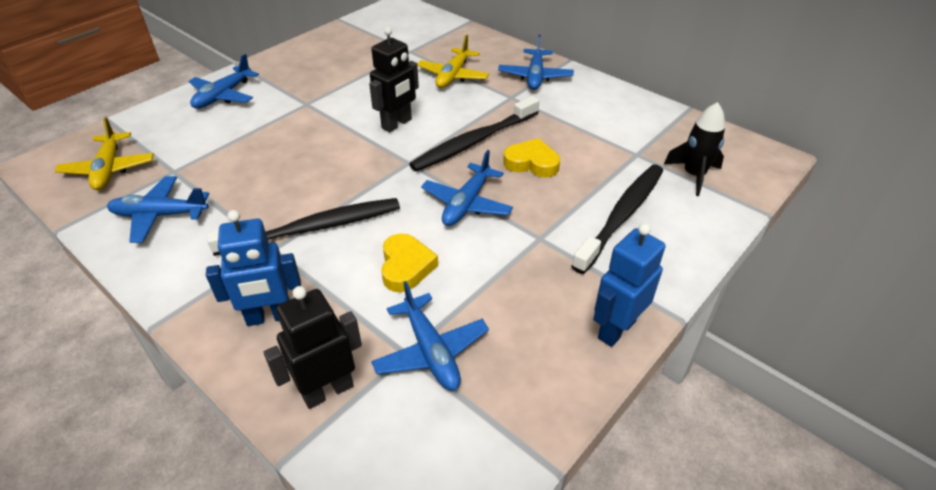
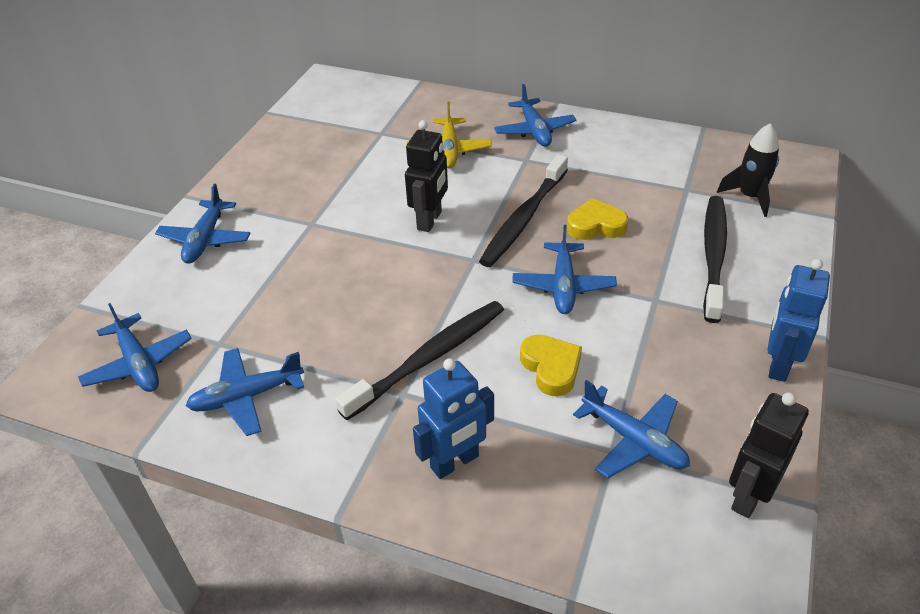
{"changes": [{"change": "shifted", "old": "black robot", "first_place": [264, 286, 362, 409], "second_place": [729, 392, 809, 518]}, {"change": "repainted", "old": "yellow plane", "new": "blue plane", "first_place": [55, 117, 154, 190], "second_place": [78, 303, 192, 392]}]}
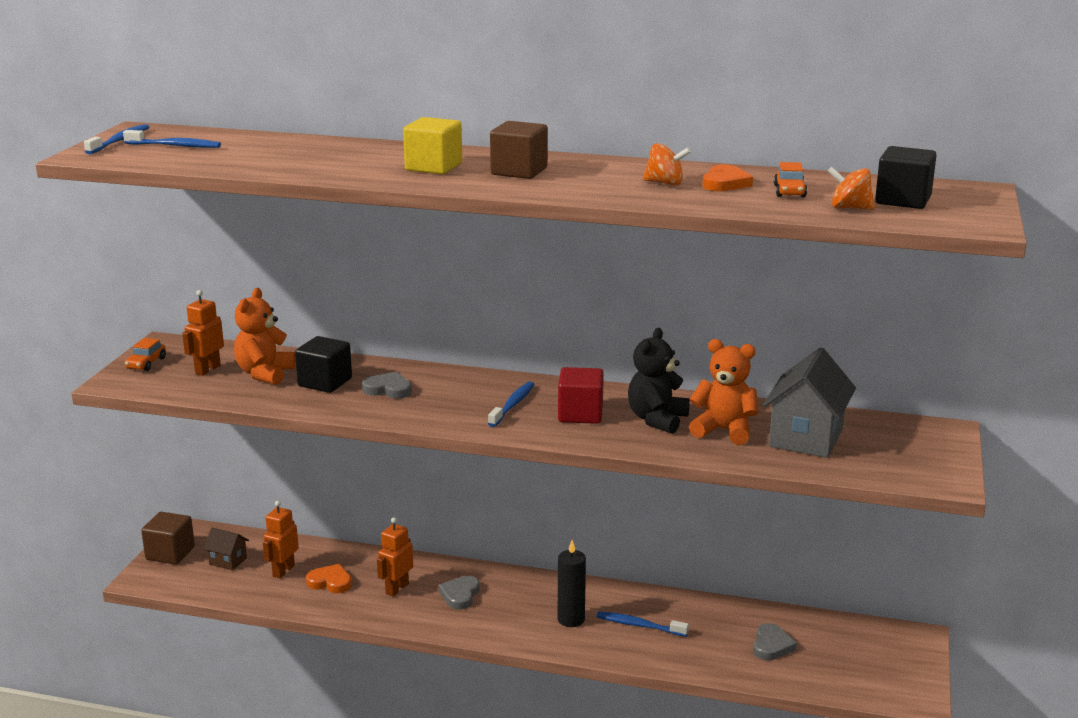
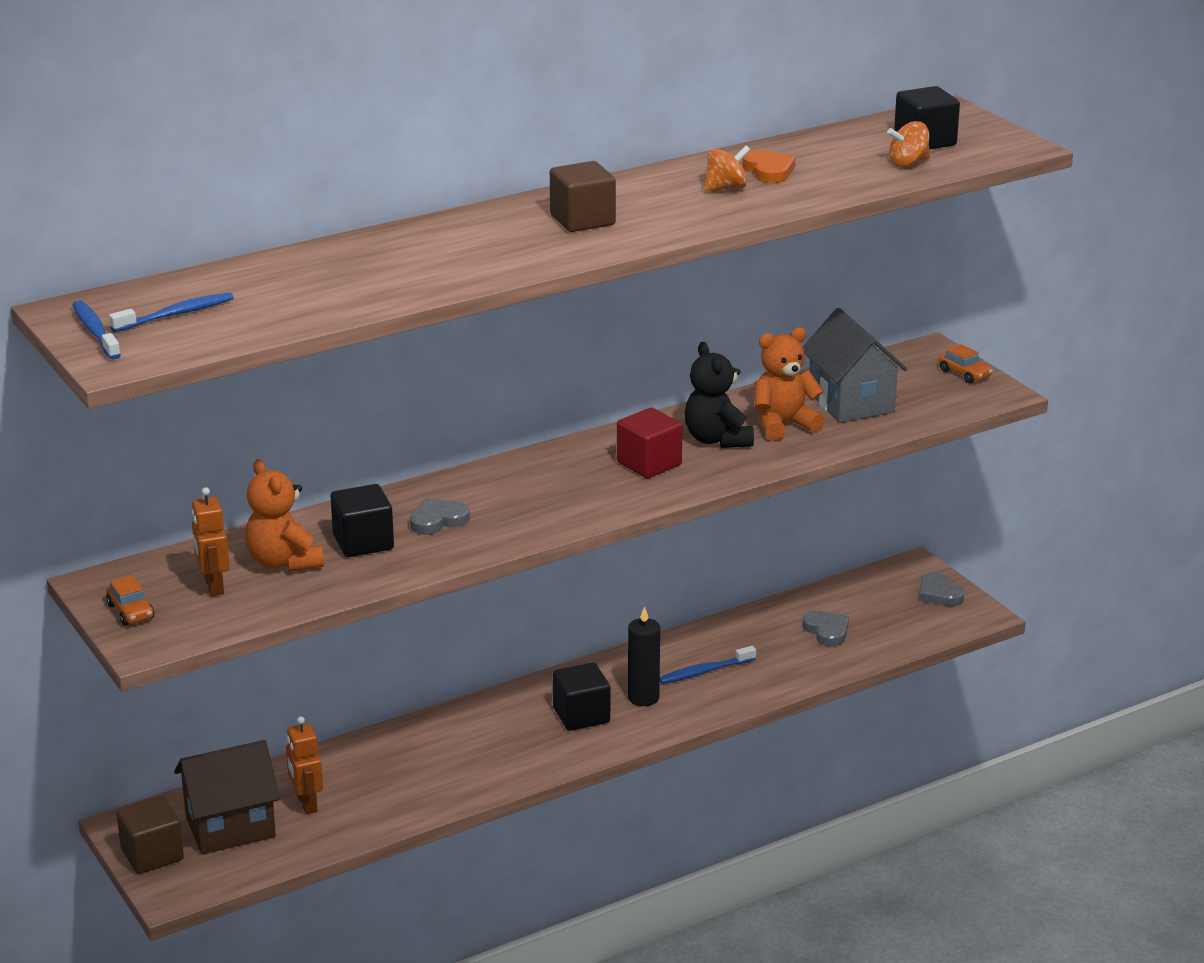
{"changes": [{"change": "gone", "old": "orange heart", "first_place": [306, 564, 352, 593]}, {"change": "gone", "old": "orange robot", "first_place": [377, 518, 413, 597]}, {"change": "gone", "old": "yellow cube", "first_place": [403, 117, 462, 174]}, {"change": "gone", "old": "blue toothbrush", "first_place": [488, 382, 535, 427]}, {"change": "new", "new": "black cube", "second_place": [553, 662, 610, 731]}, {"change": "shifted", "old": "grey heart", "first_place": [439, 576, 480, 610], "second_place": [918, 572, 964, 606]}, {"change": "shifted", "old": "orange car", "first_place": [774, 162, 807, 198], "second_place": [939, 344, 993, 383]}, {"change": "scaled", "old": "brown house", "first_place": [204, 528, 249, 570], "second_place": [174, 740, 280, 854], "factor": 2.0}]}
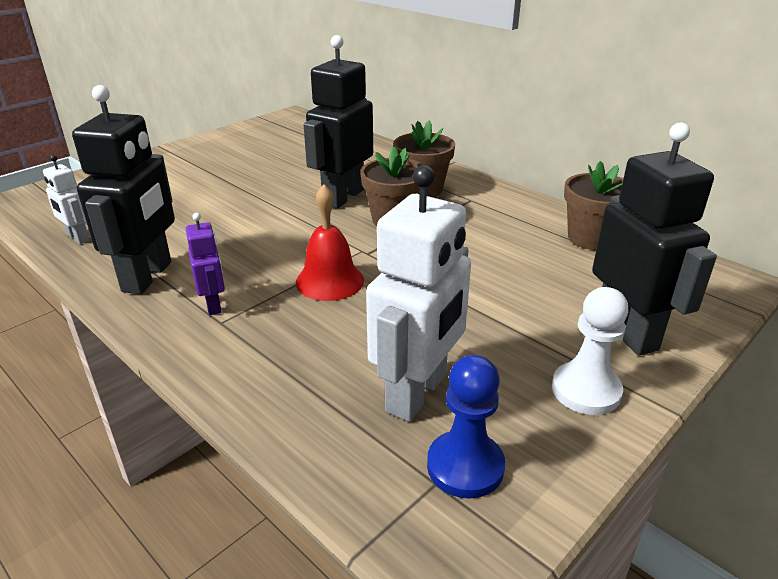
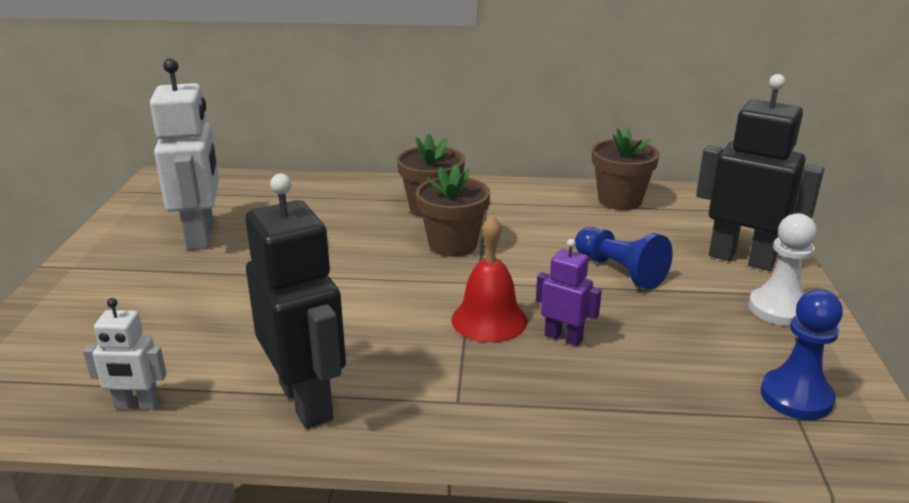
{"changes": [{"change": "gone", "old": "black robot", "first_place": [304, 35, 373, 209]}, {"change": "new", "new": "blue pawn", "second_place": [575, 227, 673, 290]}, {"change": "shifted", "old": "purple robot", "first_place": [186, 213, 225, 315], "second_place": [536, 239, 602, 346]}, {"change": "shifted", "old": "white robot", "first_place": [366, 165, 471, 422], "second_place": [150, 58, 219, 250]}]}
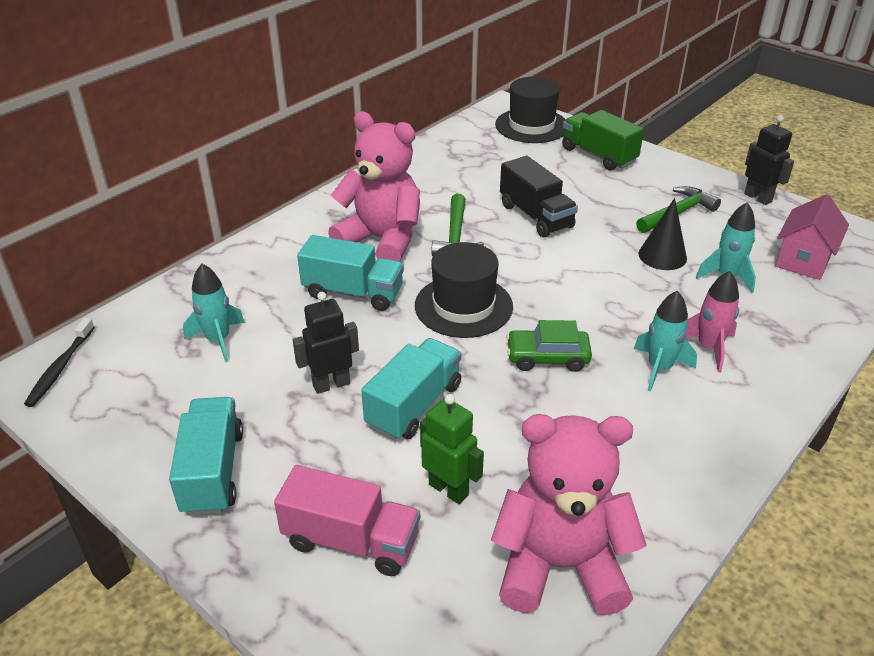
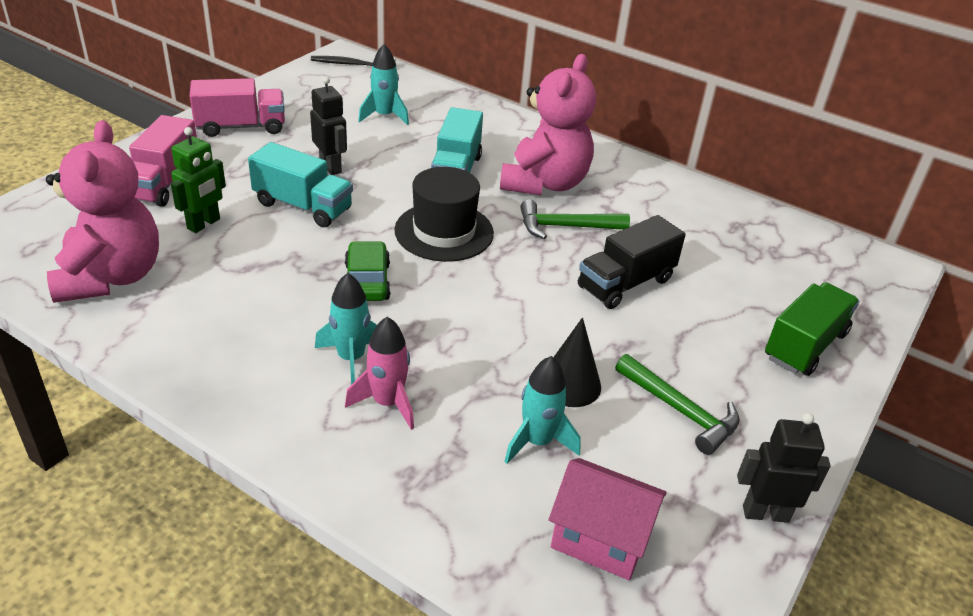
{"changes": [{"change": "gone", "old": "black hat", "first_place": [495, 77, 566, 143]}, {"change": "repainted", "old": "turquoise truck", "new": "pink truck", "first_place": [169, 397, 243, 516], "second_place": [189, 78, 285, 137]}, {"change": "rotated", "old": "black robot", "first_place": [744, 116, 794, 205], "second_place": [737, 413, 830, 523], "degrees": -135}]}
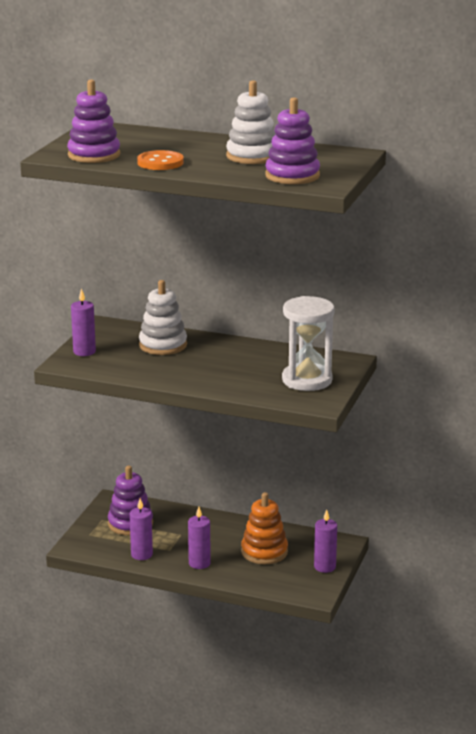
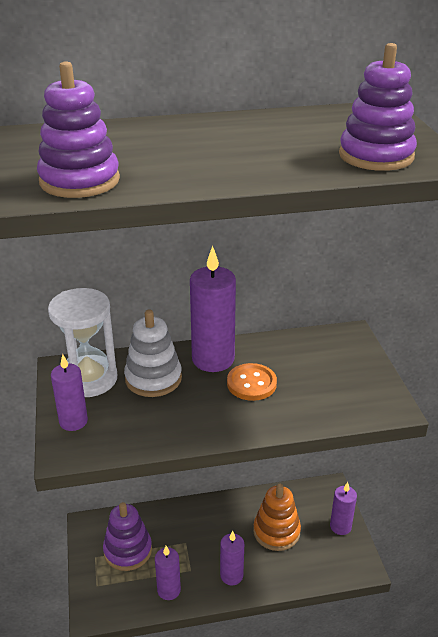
{"changes": [{"change": "gone", "old": "white stacking toy", "first_place": [226, 80, 276, 164]}, {"change": "new", "new": "purple candle", "second_place": [190, 246, 236, 372]}, {"change": "shifted", "old": "orange button", "first_place": [137, 150, 184, 170], "second_place": [227, 363, 277, 401]}, {"change": "shifted", "old": "white hourglass", "first_place": [282, 296, 335, 391], "second_place": [48, 288, 117, 397]}]}
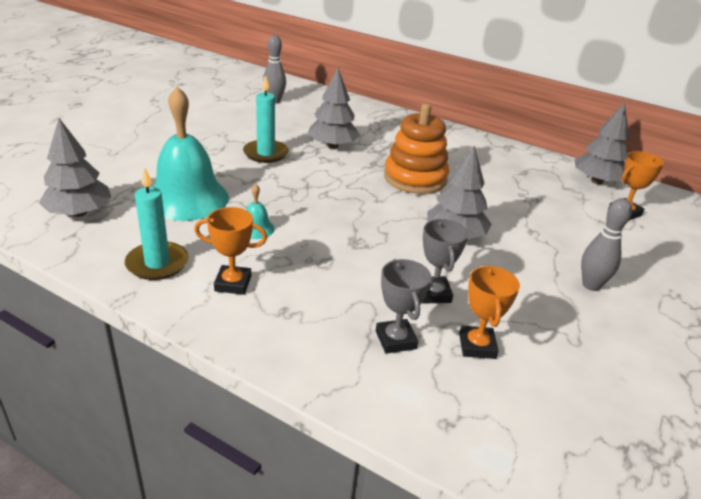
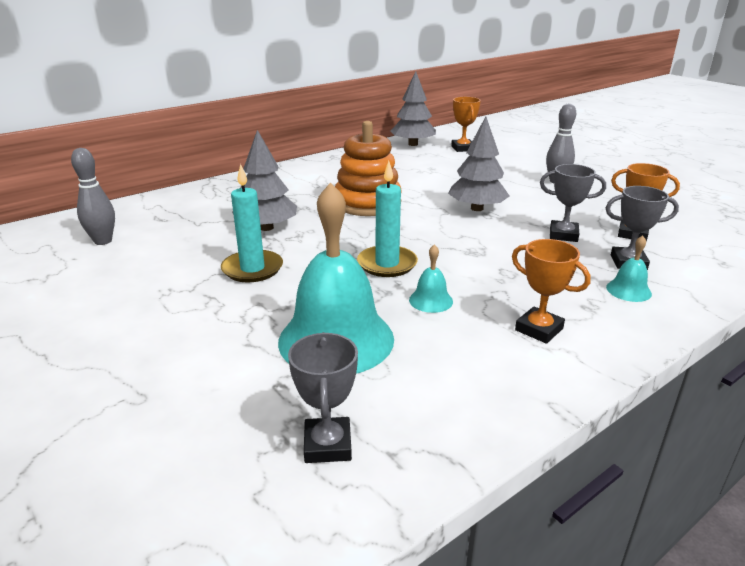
{"changes": [{"change": "new", "new": "turquoise bell", "second_place": [606, 235, 652, 302]}, {"change": "shifted", "old": "turquoise candle", "first_place": [125, 167, 189, 280], "second_place": [357, 161, 418, 277]}, {"change": "swapped", "old": "grey tree", "new": "grey trophy", "first_place": [39, 118, 111, 217], "second_place": [288, 332, 358, 463]}, {"change": "rotated", "old": "orange trophy", "first_place": [194, 207, 267, 295], "second_place": [512, 239, 591, 344], "degrees": -75}]}
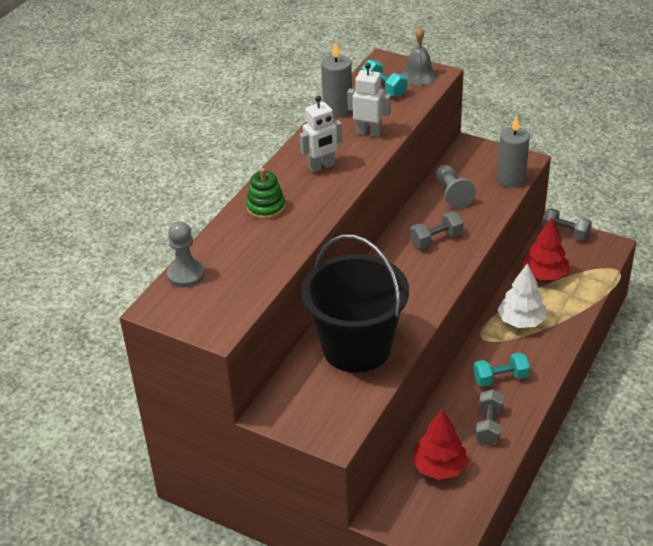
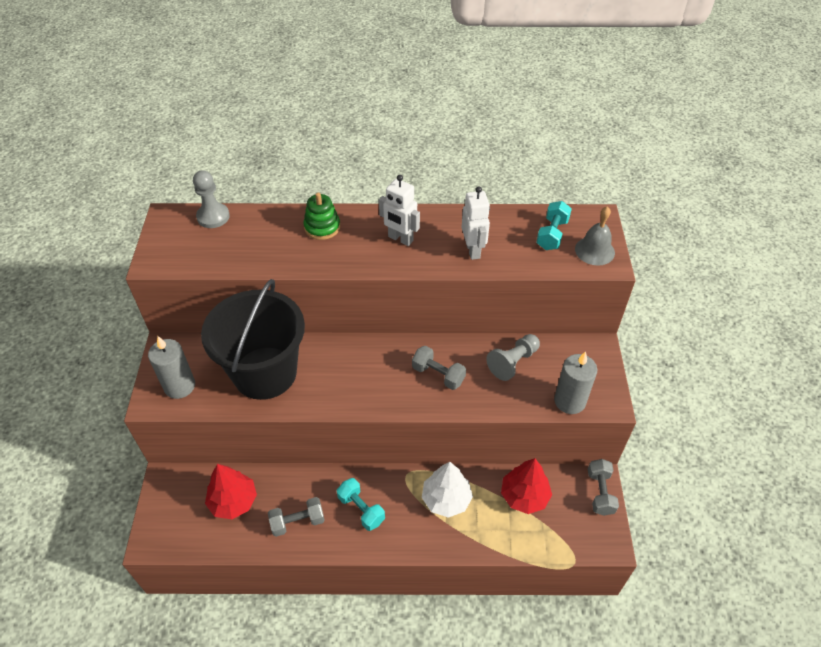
{"changes": [{"change": "shifted", "old": "grey candle", "first_place": [321, 41, 352, 118], "second_place": [148, 336, 195, 399]}]}
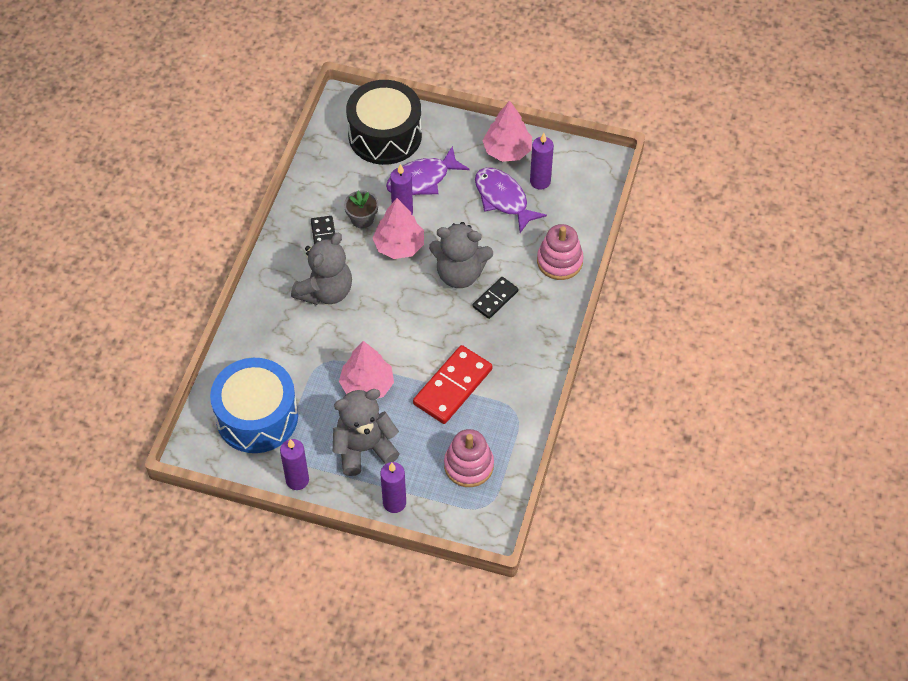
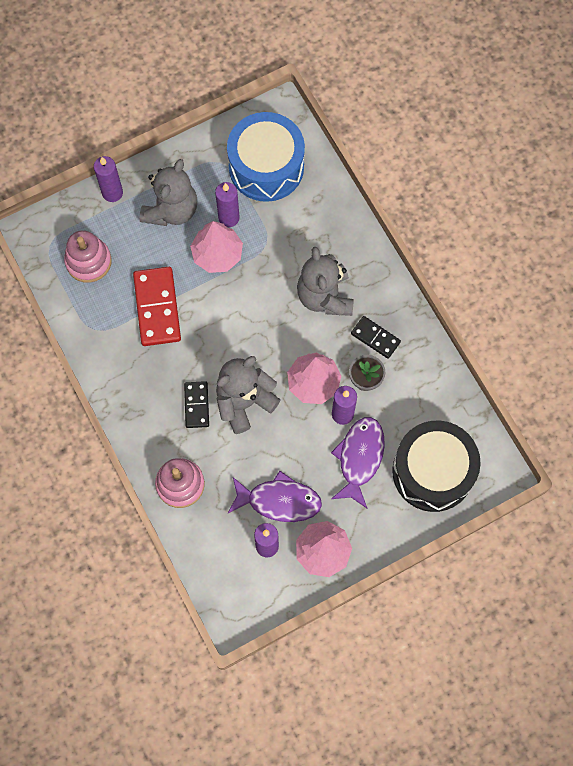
{"changes": [{"change": "shifted", "old": "purple candle", "first_place": [280, 439, 309, 490], "second_place": [215, 182, 240, 227]}]}
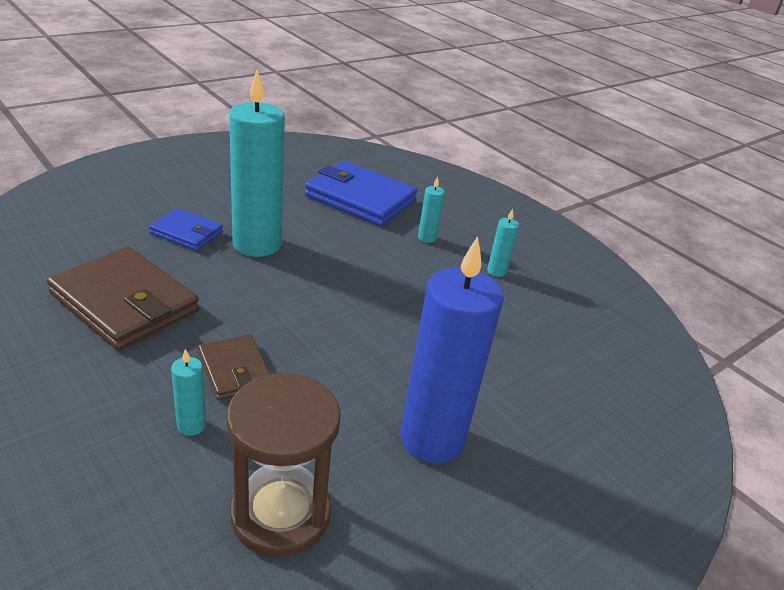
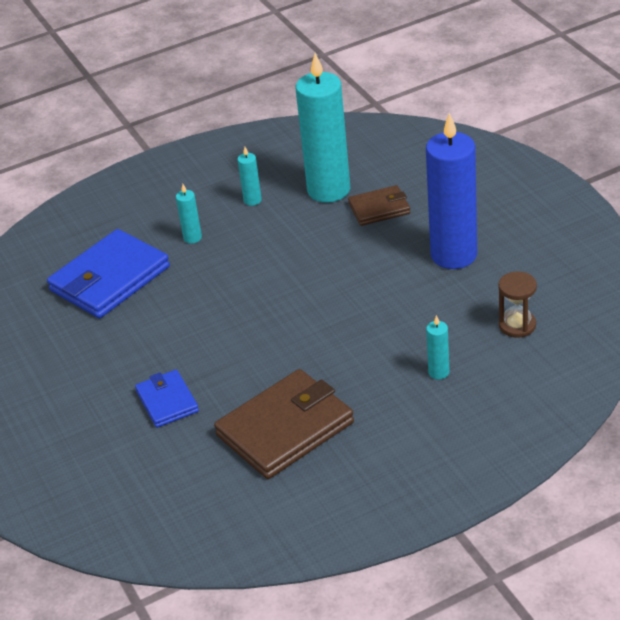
{"changes": [{"change": "shifted", "old": "brown wallet", "first_place": [198, 334, 271, 400], "second_place": [348, 185, 410, 226]}, {"change": "shifted", "old": "turquoise candle", "first_place": [229, 70, 285, 257], "second_place": [296, 53, 350, 203]}, {"change": "rotated", "old": "blue wallet", "first_place": [149, 208, 223, 251], "second_place": [135, 370, 199, 428], "degrees": -60}, {"change": "scaled", "old": "brown hourglass", "first_place": [227, 372, 341, 557], "second_place": [498, 271, 537, 338], "factor": 0.57}]}
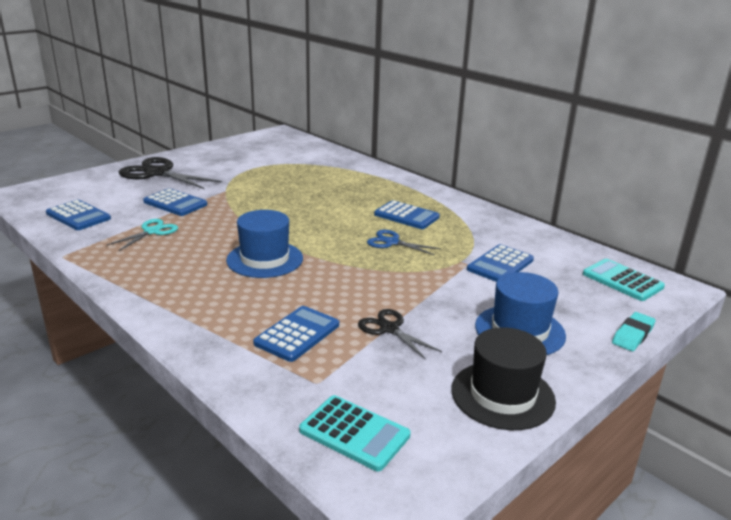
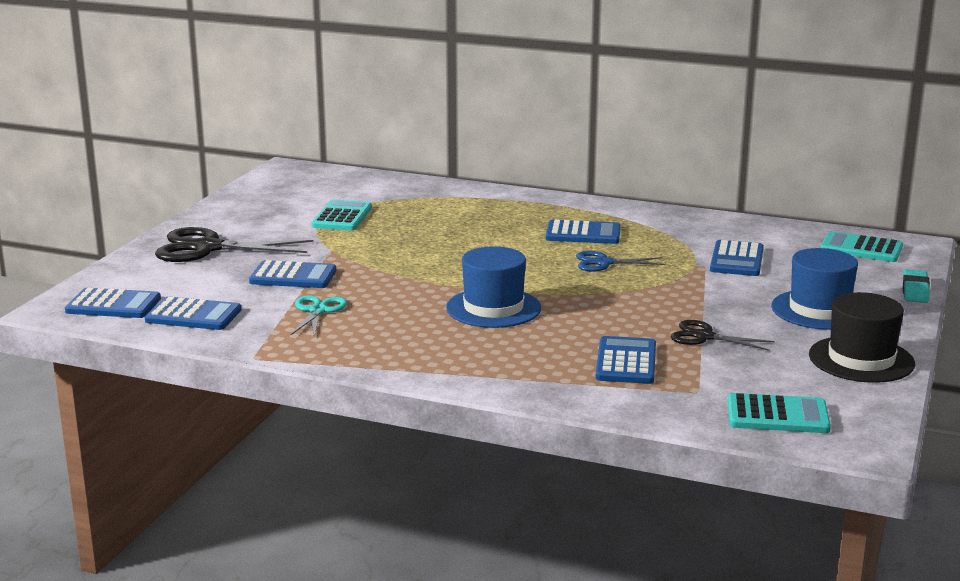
{"changes": [{"change": "new", "new": "blue calculator", "second_place": [65, 288, 161, 318]}, {"change": "new", "new": "turquoise calculator", "second_place": [311, 200, 372, 230]}]}
